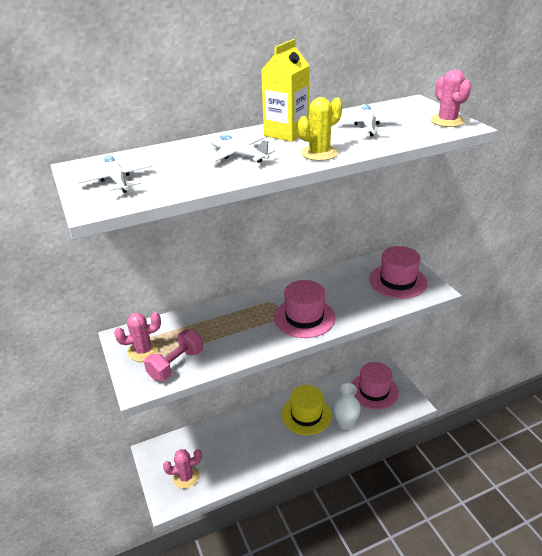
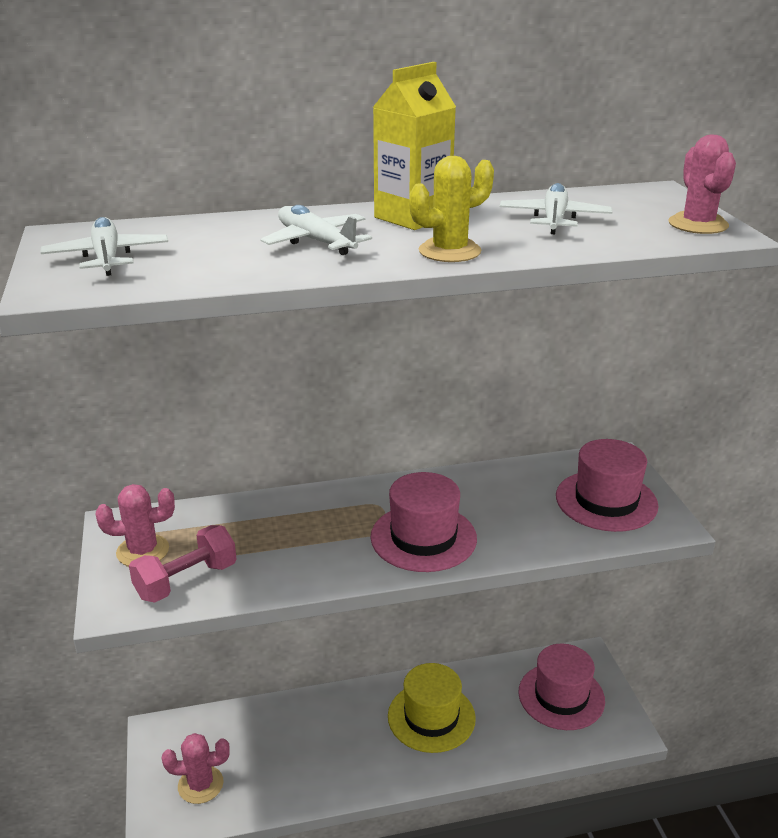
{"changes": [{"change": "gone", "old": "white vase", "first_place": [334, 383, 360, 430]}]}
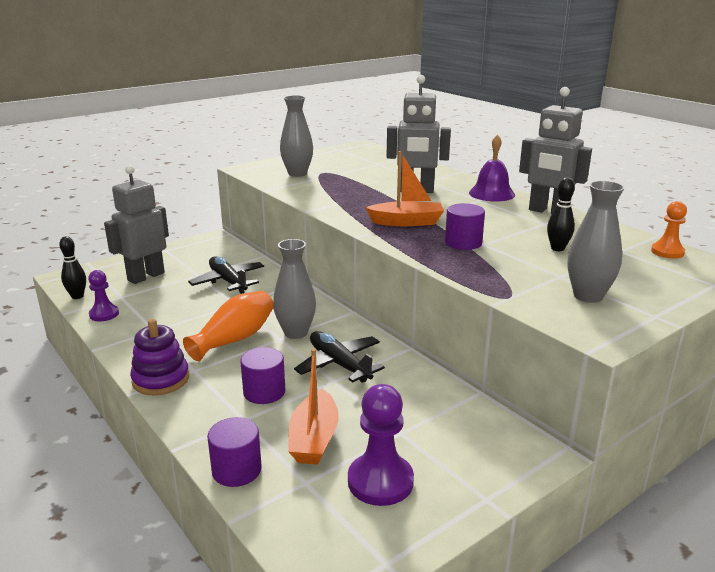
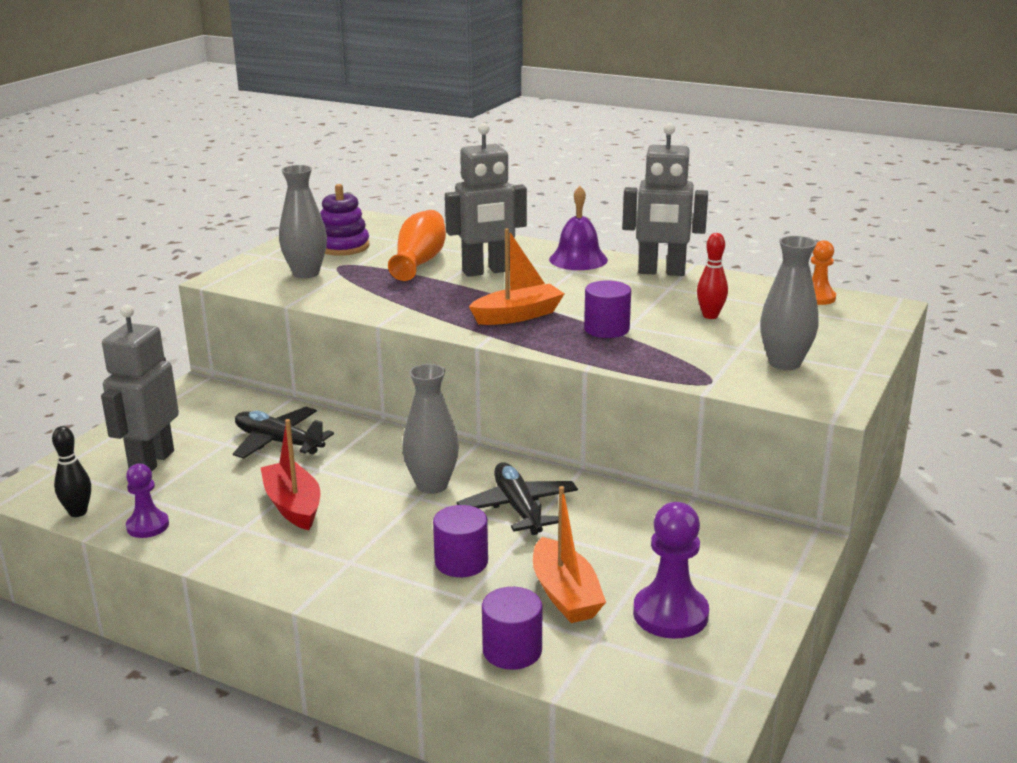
{"changes": [{"change": "new", "new": "red boat", "second_place": [260, 419, 320, 530]}, {"change": "shifted", "old": "purple stacking toy", "first_place": [130, 319, 189, 395], "second_place": [320, 184, 370, 256]}, {"change": "shifted", "old": "orange vase", "first_place": [183, 291, 273, 361], "second_place": [388, 210, 446, 281]}, {"change": "repainted", "old": "black bowling pin", "new": "red bowling pin", "first_place": [547, 177, 575, 251], "second_place": [697, 233, 728, 319]}, {"change": "rotated", "old": "black plane", "first_place": [294, 331, 385, 383], "second_place": [456, 462, 578, 535], "degrees": 45}]}
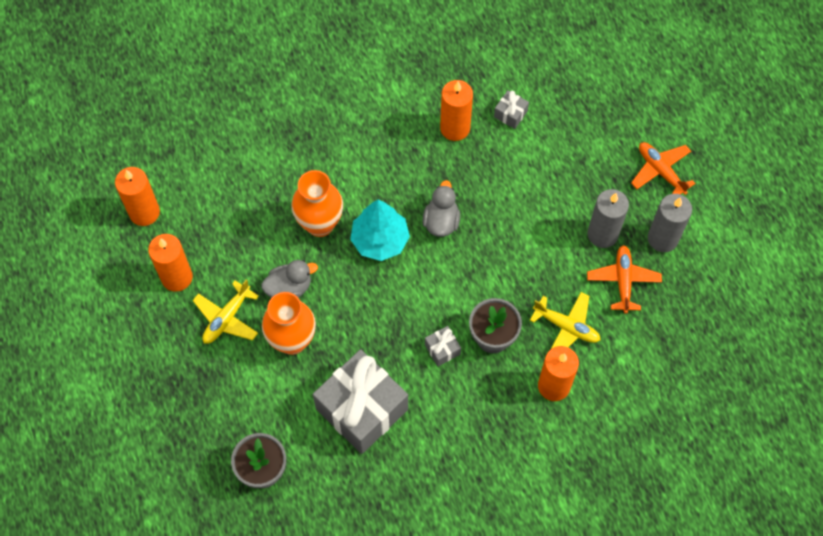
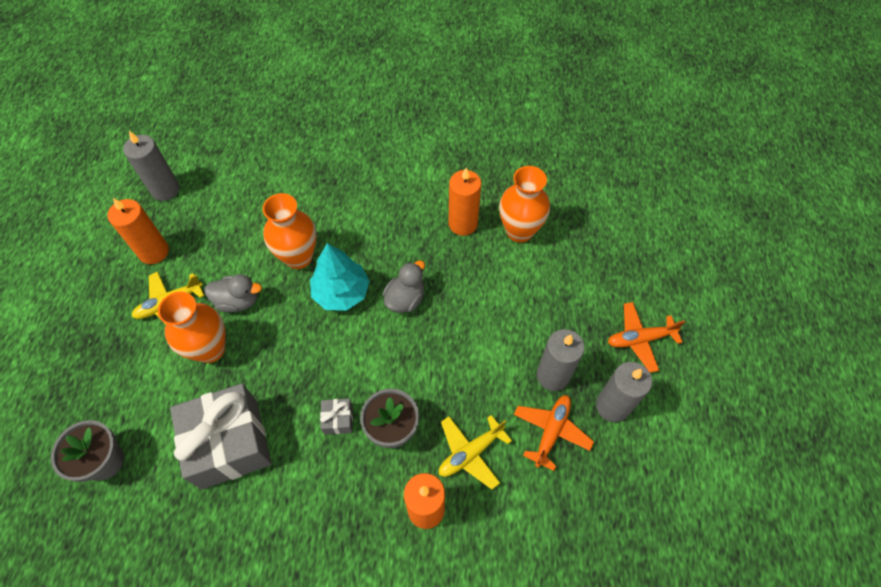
{"changes": [{"change": "swapped", "old": "grey gift", "new": "orange vase", "first_place": [494, 90, 529, 129], "second_place": [499, 166, 550, 243]}, {"change": "repainted", "old": "orange candle", "new": "grey candle", "first_place": [115, 167, 160, 226], "second_place": [123, 131, 180, 201]}, {"change": "rotated", "old": "yellow plane", "first_place": [530, 292, 600, 350], "second_place": [439, 415, 512, 489], "degrees": 90}, {"change": "rotated", "old": "orange plane", "first_place": [631, 142, 696, 195], "second_place": [608, 302, 685, 373], "degrees": -90}]}
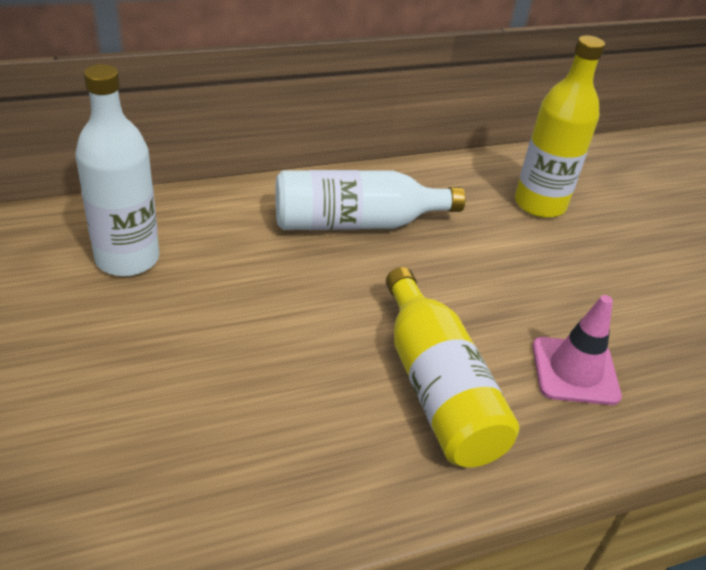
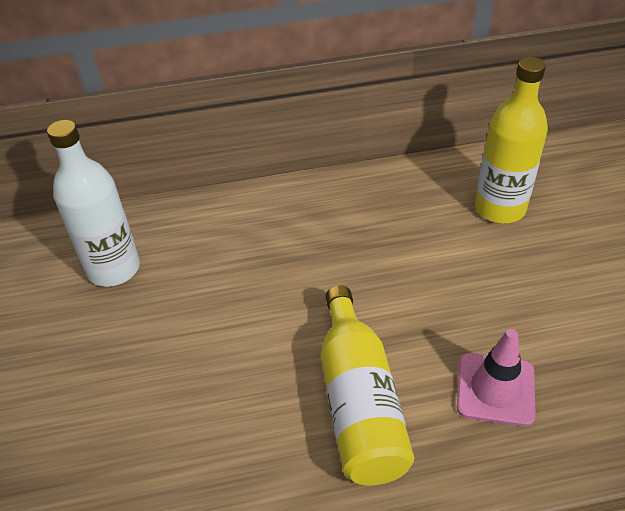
{"changes": [{"change": "gone", "old": "white bottle", "first_place": [275, 170, 465, 230]}]}
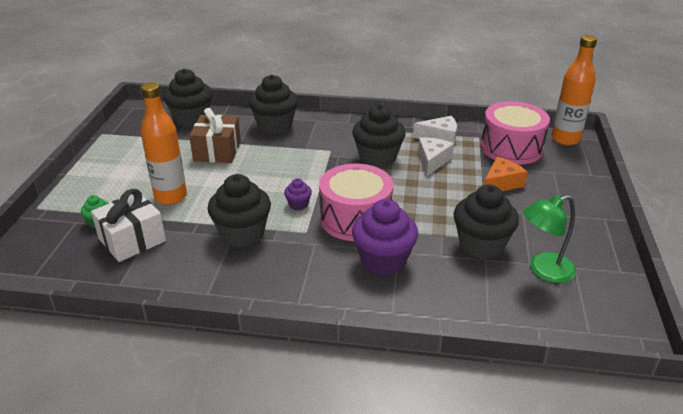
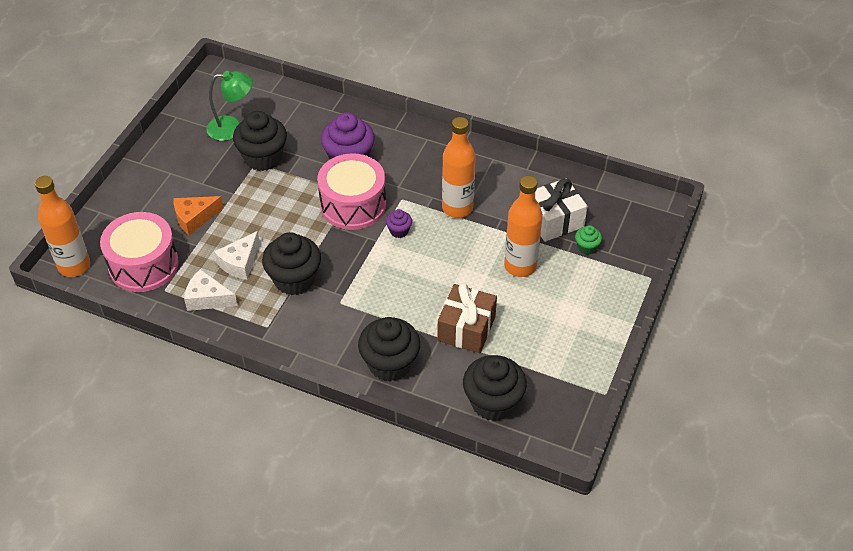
{"changes": [{"change": "swapped", "old": "black cupcake", "new": "orange bottle", "first_place": [208, 174, 271, 247], "second_place": [442, 117, 476, 218]}]}
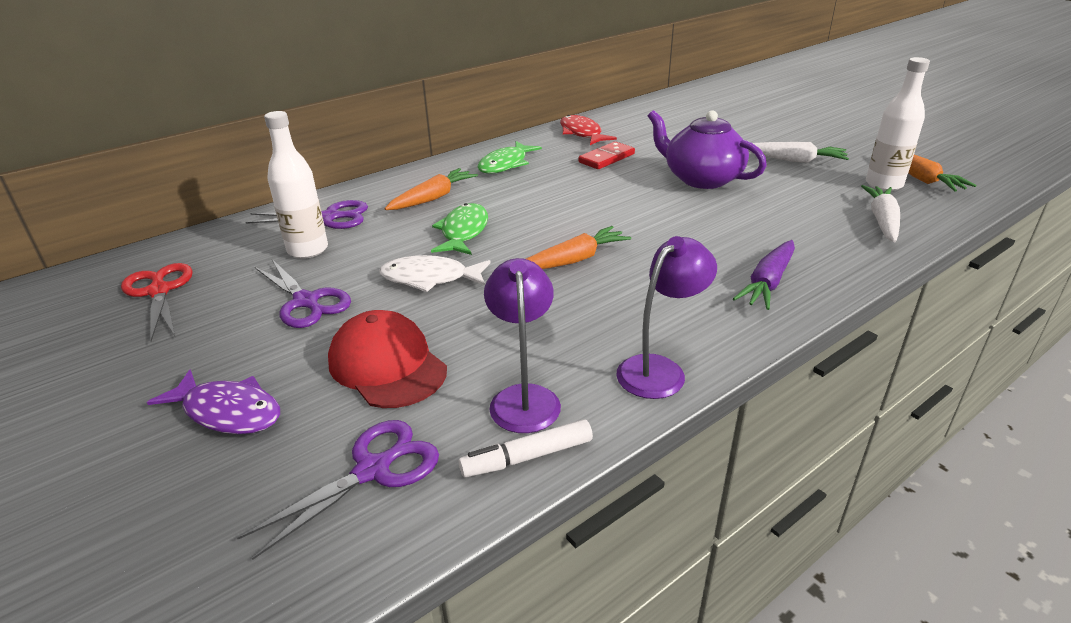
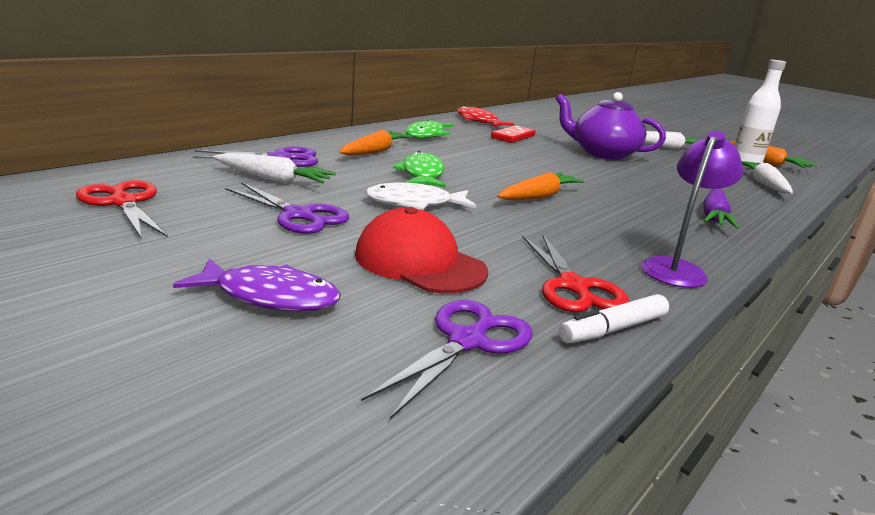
{"changes": [{"change": "swapped", "old": "white bottle", "new": "white carrot", "first_place": [264, 111, 328, 259], "second_place": [213, 153, 336, 184]}, {"change": "swapped", "old": "purple lamp", "new": "red scissors", "first_place": [484, 258, 561, 433], "second_place": [522, 234, 629, 312]}]}
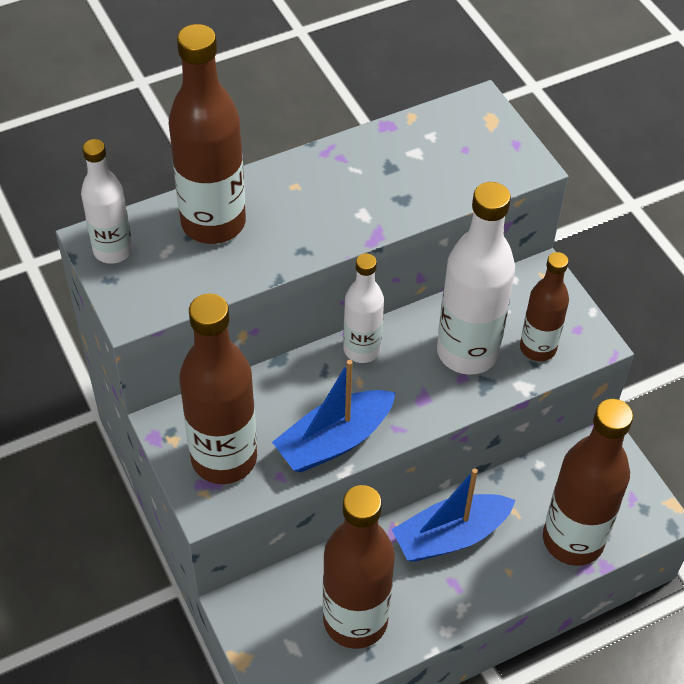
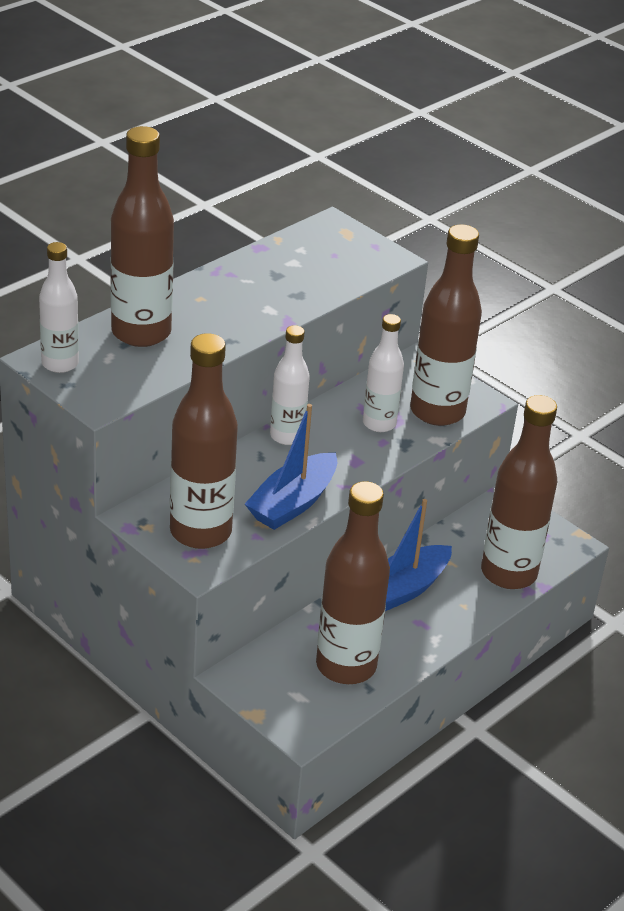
{"changes": [{"change": "scaled", "old": "white bottle", "first_place": [437, 182, 515, 375], "second_place": [363, 314, 404, 432], "factor": 0.6}, {"change": "scaled", "old": "brown bottle", "first_place": [520, 252, 569, 361], "second_place": [410, 224, 482, 426], "factor": 1.67}]}
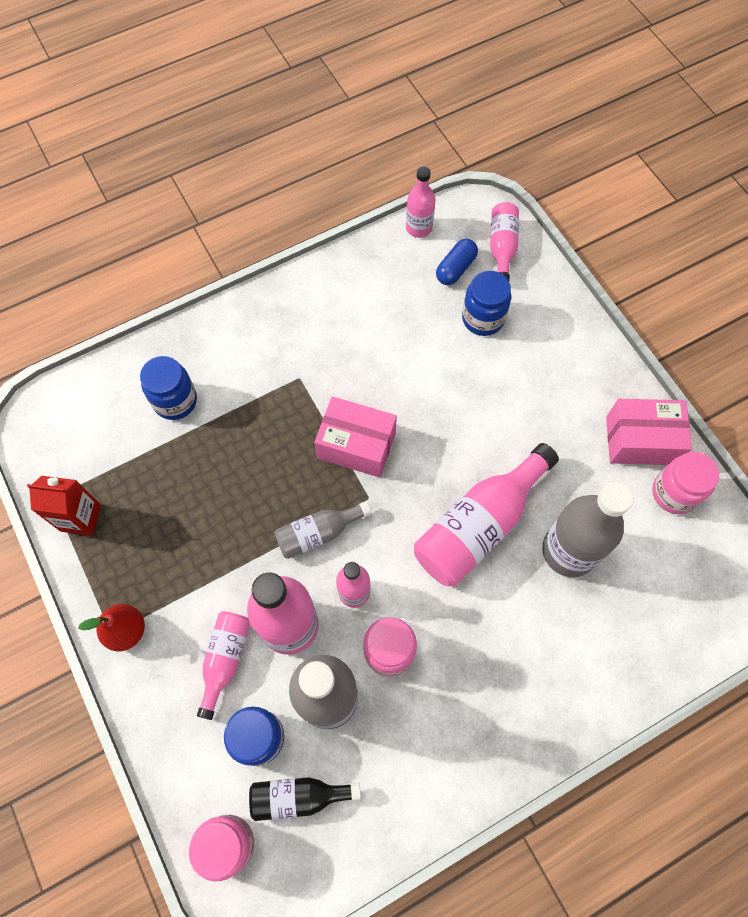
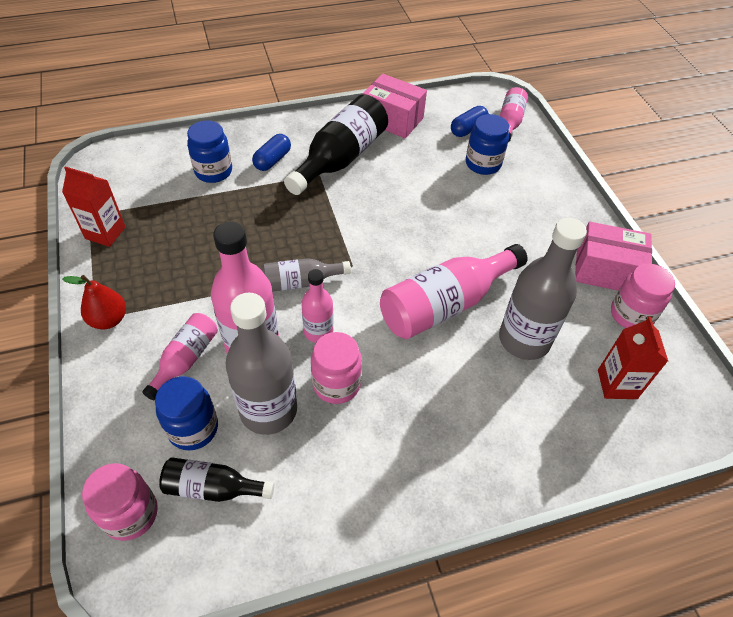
{"changes": [{"change": "gone", "old": "pink bottle", "first_place": [406, 166, 435, 238]}, {"change": "new", "new": "blue capsule", "second_place": [252, 134, 291, 171]}, {"change": "new", "new": "black bottle", "second_place": [284, 94, 388, 195]}, {"change": "new", "new": "red carton", "second_place": [598, 317, 668, 399]}, {"change": "shifted", "old": "pink box", "first_place": [314, 396, 397, 478], "second_place": [363, 74, 427, 138]}]}
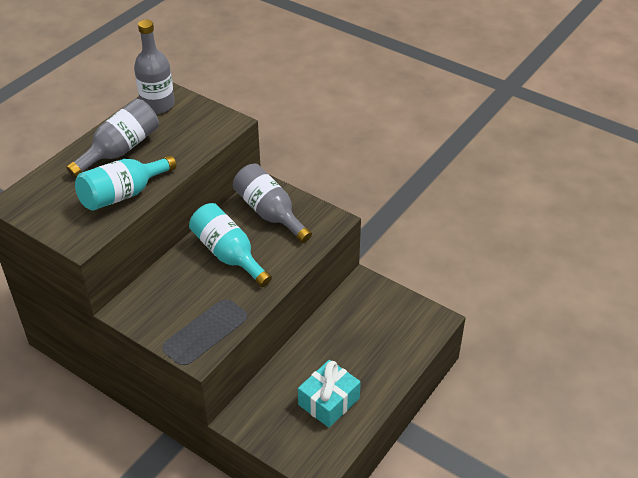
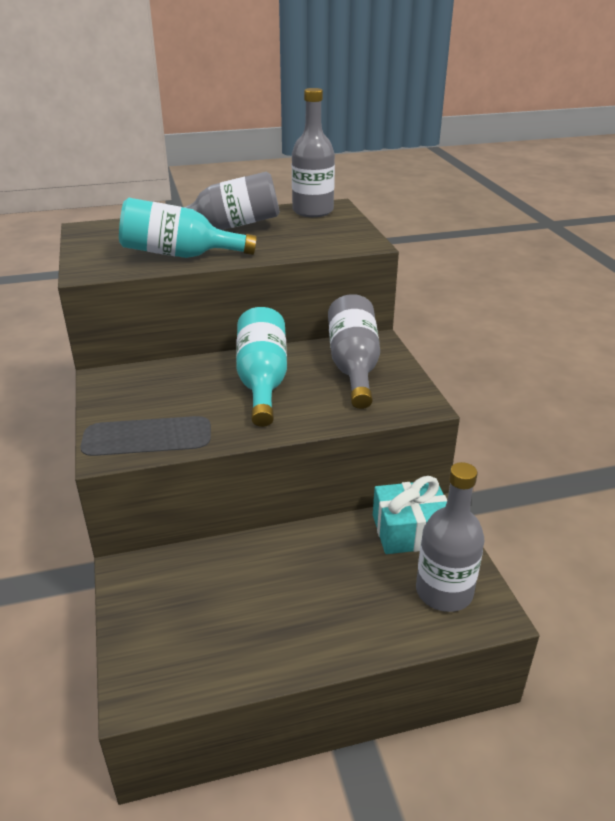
{"changes": [{"change": "new", "new": "grey bottle", "second_place": [416, 462, 484, 612]}, {"change": "shifted", "old": "turquoise gift", "first_place": [298, 360, 361, 428], "second_place": [373, 476, 447, 554]}]}
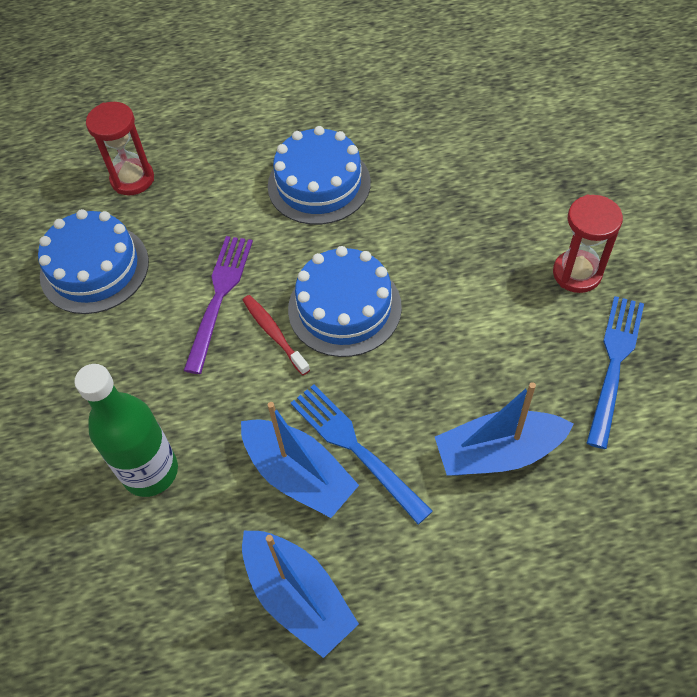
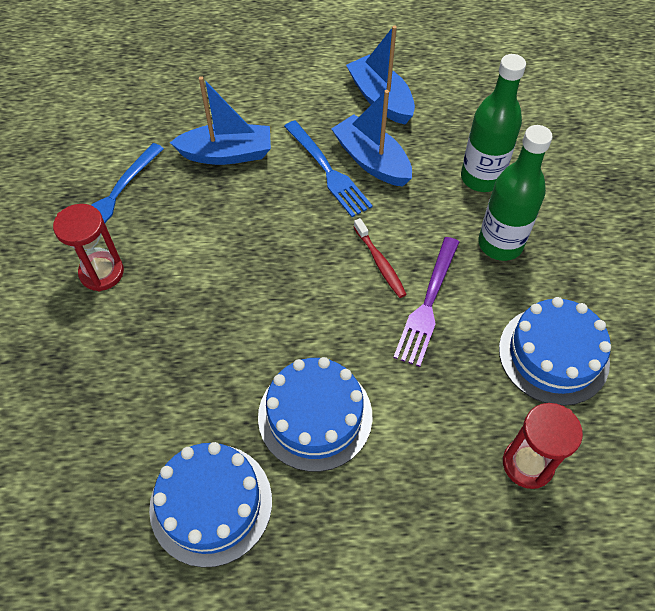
{"changes": [{"change": "new", "new": "green bottle", "second_place": [478, 125, 553, 261]}, {"change": "shifted", "old": "blue cake", "first_place": [288, 246, 402, 357], "second_place": [149, 442, 272, 568]}]}
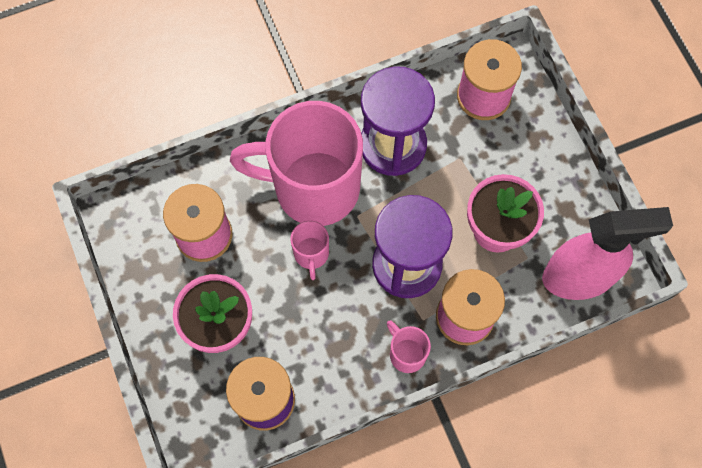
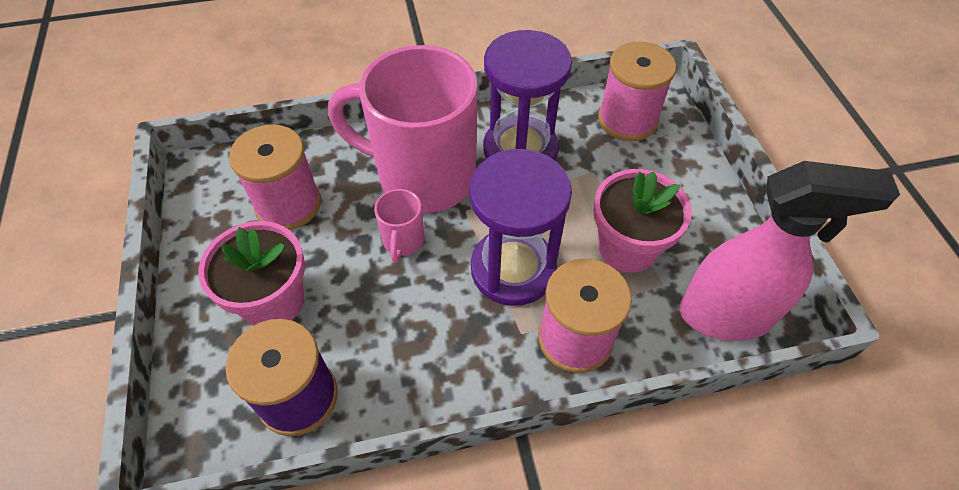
{"changes": [{"change": "gone", "old": "pink mug", "first_place": [387, 321, 431, 373]}]}
